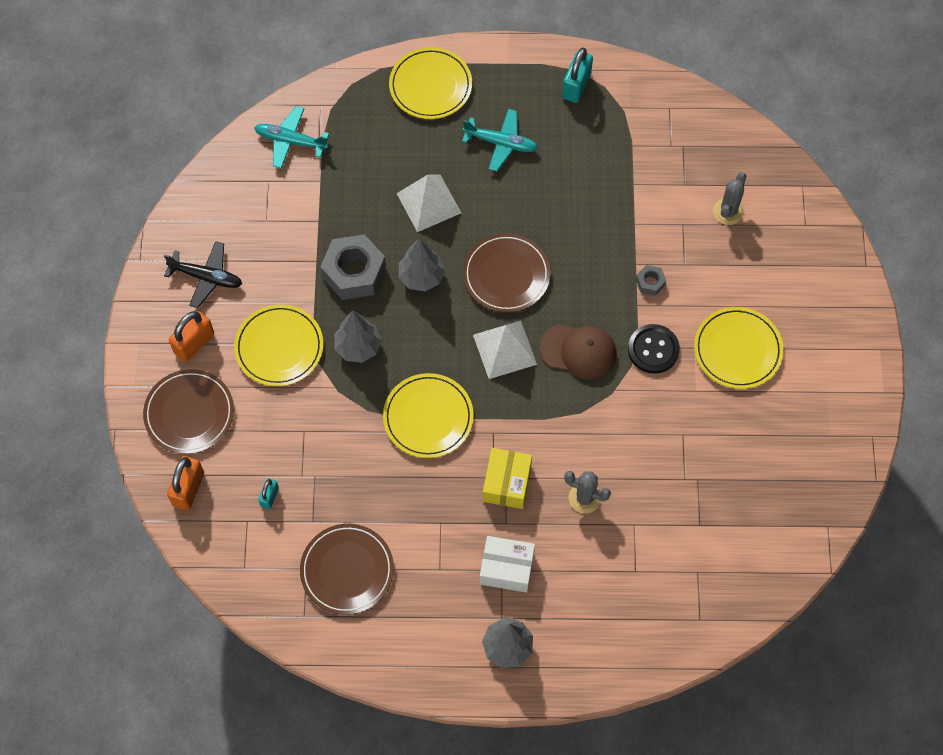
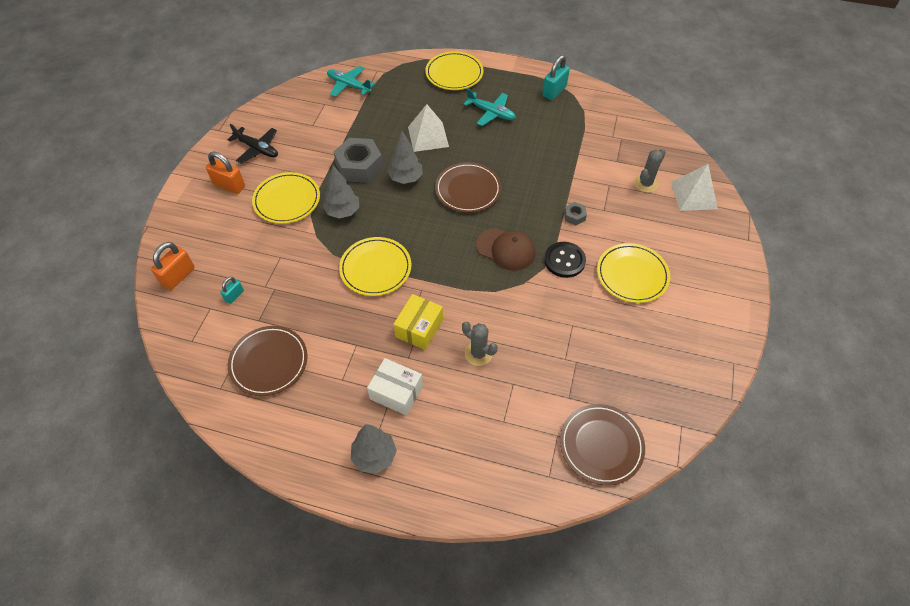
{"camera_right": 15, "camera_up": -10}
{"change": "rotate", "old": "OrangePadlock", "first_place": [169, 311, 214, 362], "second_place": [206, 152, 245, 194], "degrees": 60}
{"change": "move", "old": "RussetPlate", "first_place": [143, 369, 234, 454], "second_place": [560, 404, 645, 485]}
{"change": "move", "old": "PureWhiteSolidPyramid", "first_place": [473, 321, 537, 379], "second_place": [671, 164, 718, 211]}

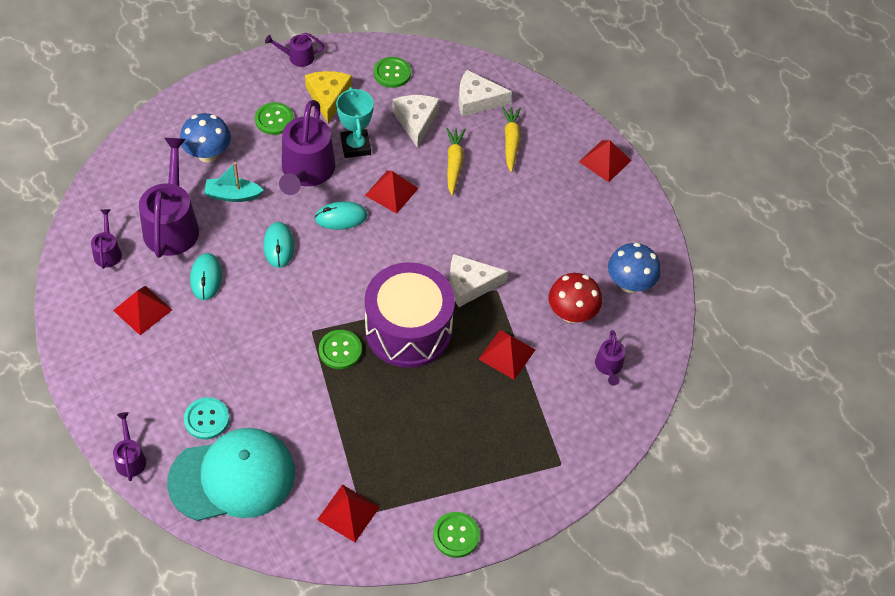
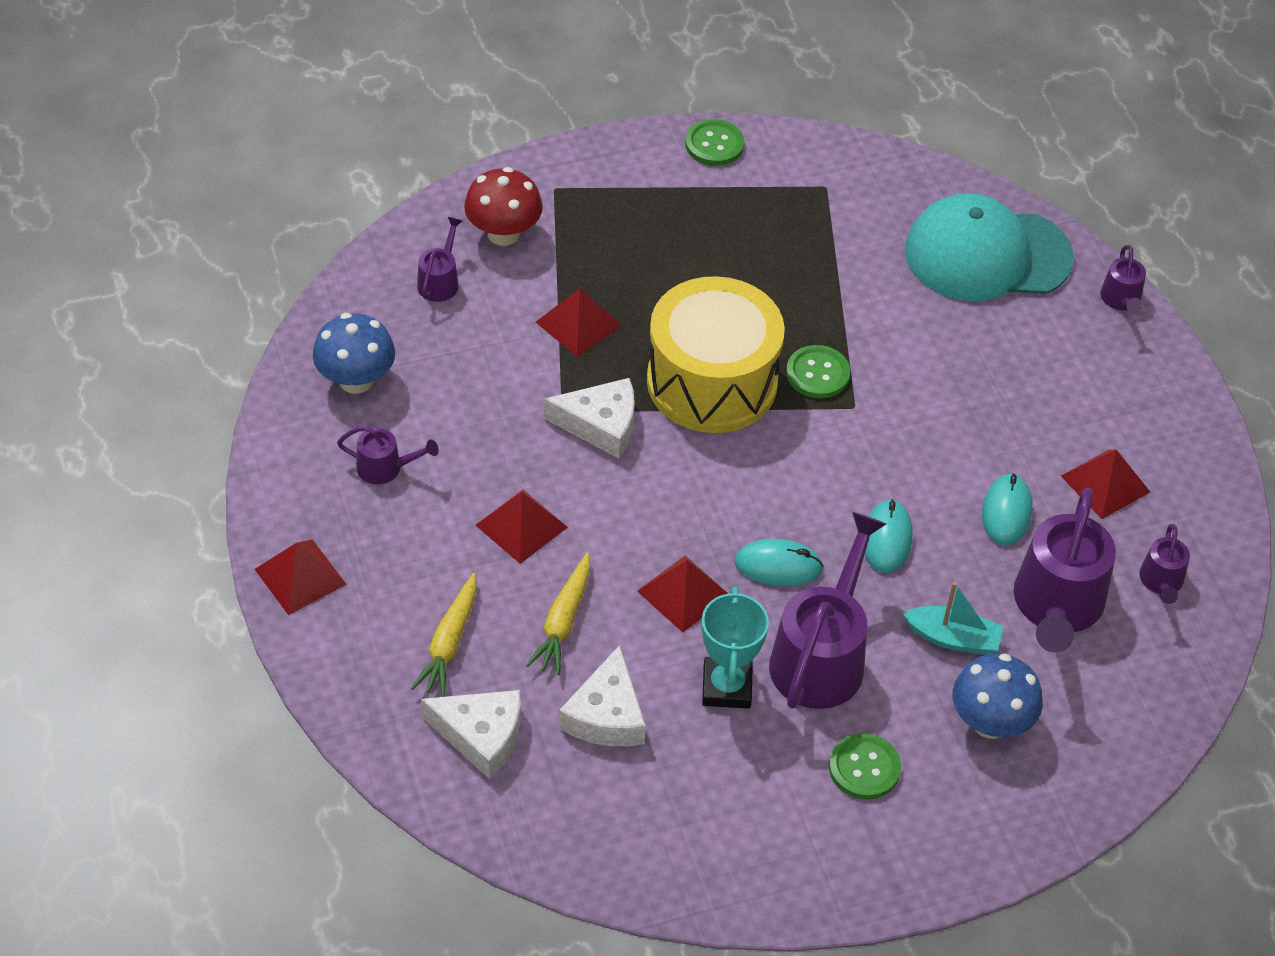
{"camera_right": -165, "camera_up": -5}
{"change": "move", "old": "VioletWateringPot", "first_place": [265, 33, 324, 67], "second_place": [337, 426, 439, 485]}
{"change": "move", "old": "CrimsonMushroom", "first_place": [549, 273, 602, 323], "second_place": [464, 167, 543, 246]}
{"change": "move", "old": "CrimsonSolidPyramid", "first_place": [317, 485, 380, 542], "second_place": [476, 490, 568, 564]}
{"change": "recolor", "old": "VioletToyDrum", "new": "GoldenToyDrum", "first_place": [365, 262, 455, 368], "second_place": [647, 276, 785, 433]}
{"change": "delete", "old": "TurquoiseSewingButton", "first_place": [184, 397, 229, 440]}
{"change": "delete", "old": "GoldenCheeseWedge", "first_place": [305, 71, 352, 123]}
{"change": "delete", "old": "LeafGreenSewingButton", "first_place": [374, 57, 411, 88]}

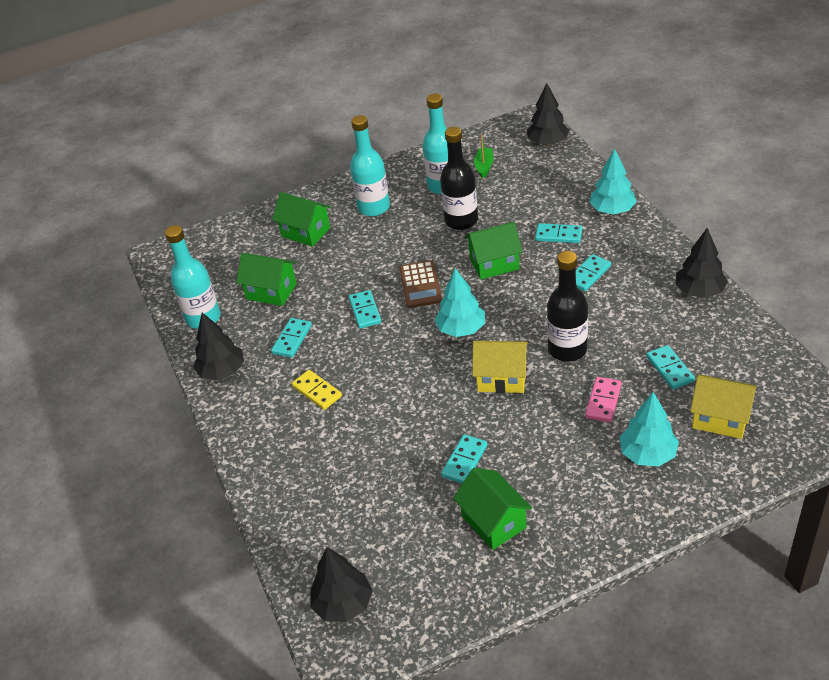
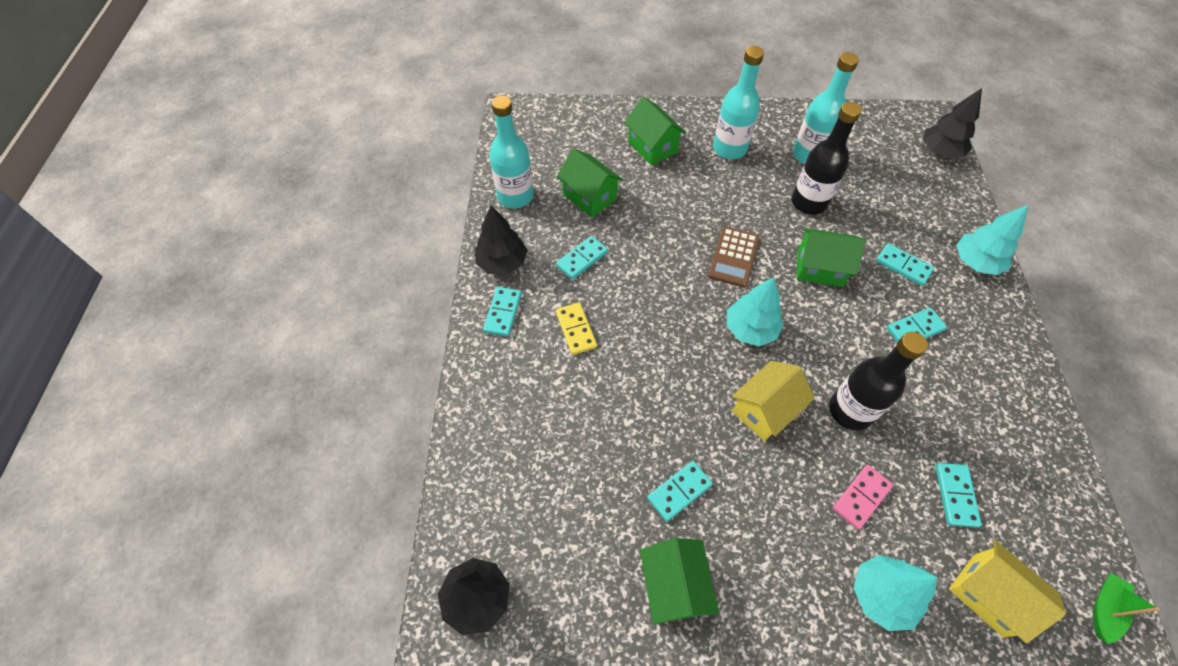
{"camera_right": 20, "camera_up": 15}
{"change": "move", "old": "TurquoiseDomino", "first_place": [349, 290, 381, 329], "second_place": [483, 287, 522, 337]}
{"change": "rotate", "old": "GoldenCottage", "first_place": [472, 341, 528, 393], "second_place": [732, 361, 815, 441], "degrees": -75}
{"change": "move", "old": "LeafGreenBoat", "first_place": [474, 134, 494, 178], "second_place": [1093, 573, 1160, 644]}
{"change": "delete", "old": "JetBlackTree", "first_place": [676, 228, 728, 298]}

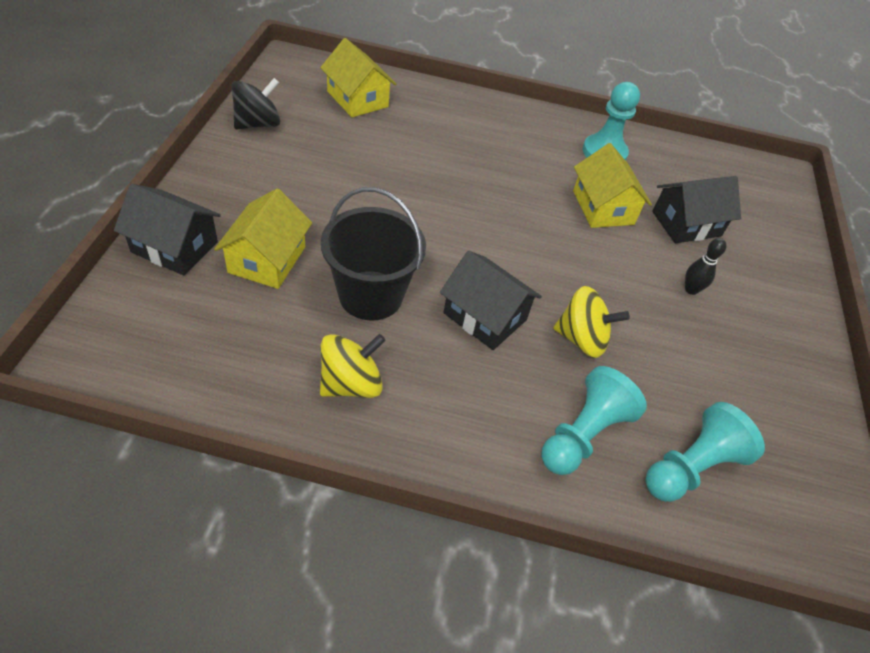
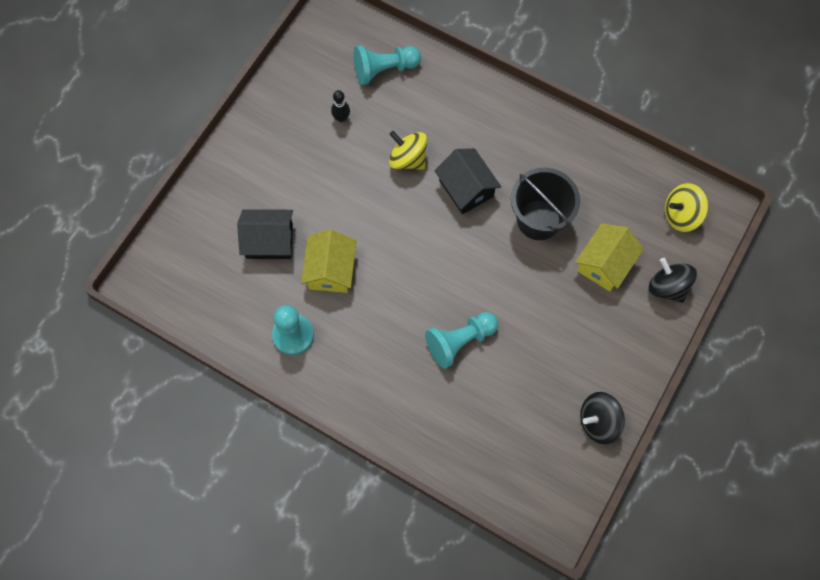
{"camera_right": -155, "camera_up": 20}
{"change": "move", "old": "JetBlackBowlingPin", "first_place": [685, 238, 726, 295], "second_place": [331, 90, 350, 122]}
{"change": "move", "old": "TurquoisePawn", "first_place": [541, 366, 647, 475], "second_place": [425, 312, 498, 369]}
{"change": "replace", "old": "JetBlackCottage", "new": "JetBlackToyTop", "first_place": [114, 184, 221, 276], "second_place": [649, 258, 697, 303]}
{"change": "move", "old": "GoldenToyTop", "first_place": [320, 334, 386, 398], "second_place": [665, 183, 708, 232]}
{"change": "delete", "old": "GoldenCottage", "first_place": [320, 38, 396, 117]}

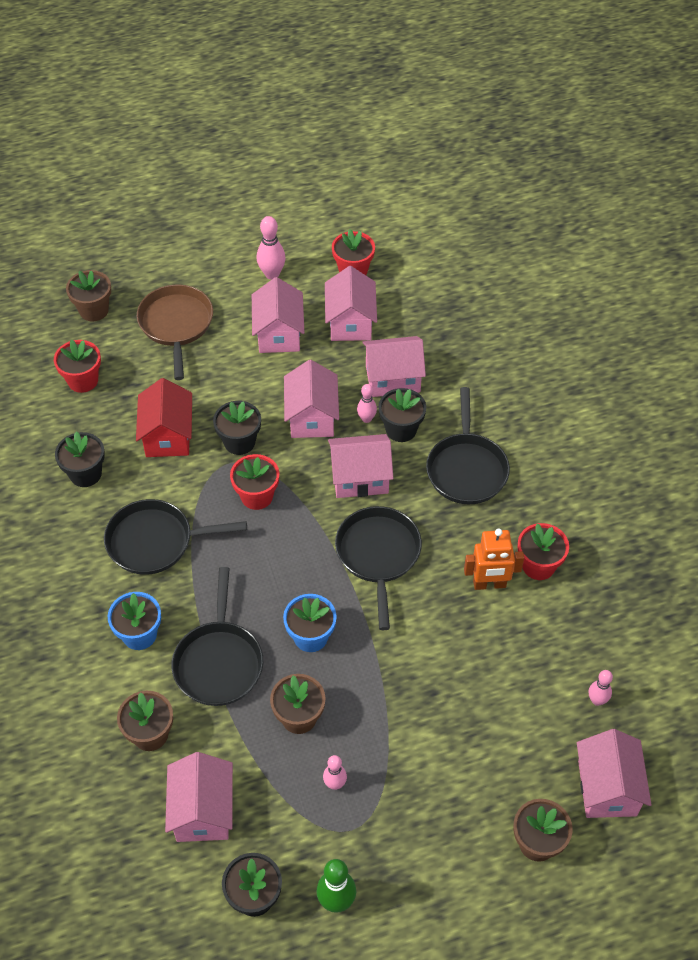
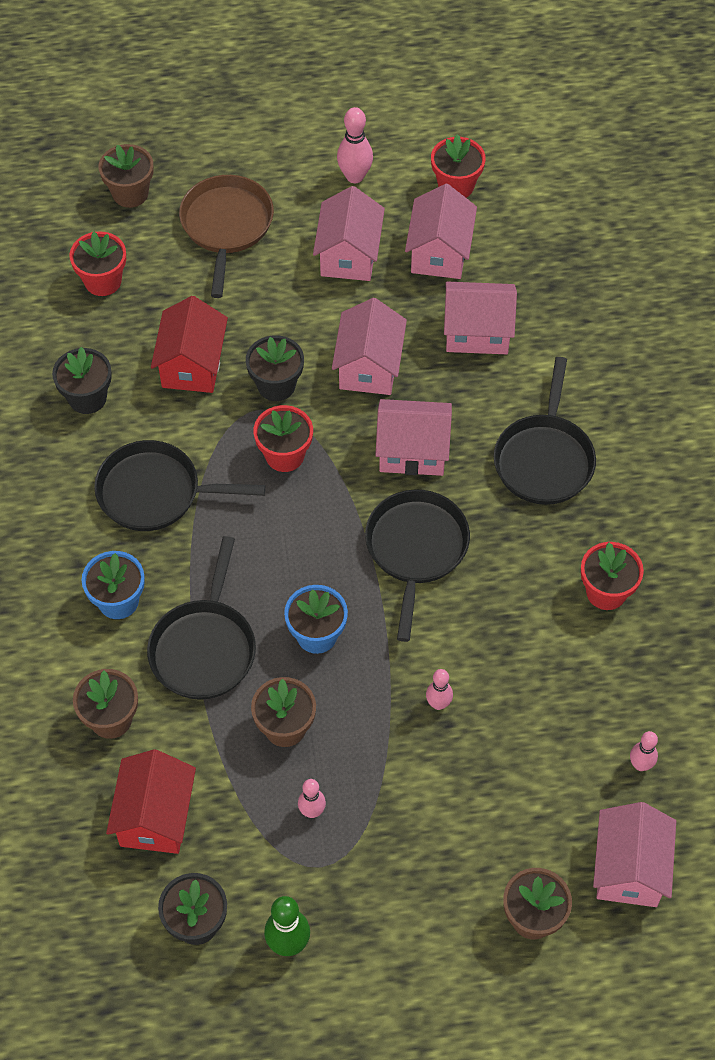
{"camera_right": 10, "camera_up": 5}
{"change": "recolor", "old": "RosePinkCottage", "new": "CrimsonCottage", "first_place": [165, 752, 233, 842], "second_place": [106, 749, 196, 854]}
{"change": "move", "old": "RosePinkBowlingPin", "first_place": [357, 384, 377, 423], "second_place": [426, 669, 453, 710]}
{"change": "delete", "old": "JetBlackFlowerPot", "first_place": [379, 388, 426, 442]}
{"change": "delete", "old": "OrangeRobot", "first_place": [464, 529, 524, 590]}

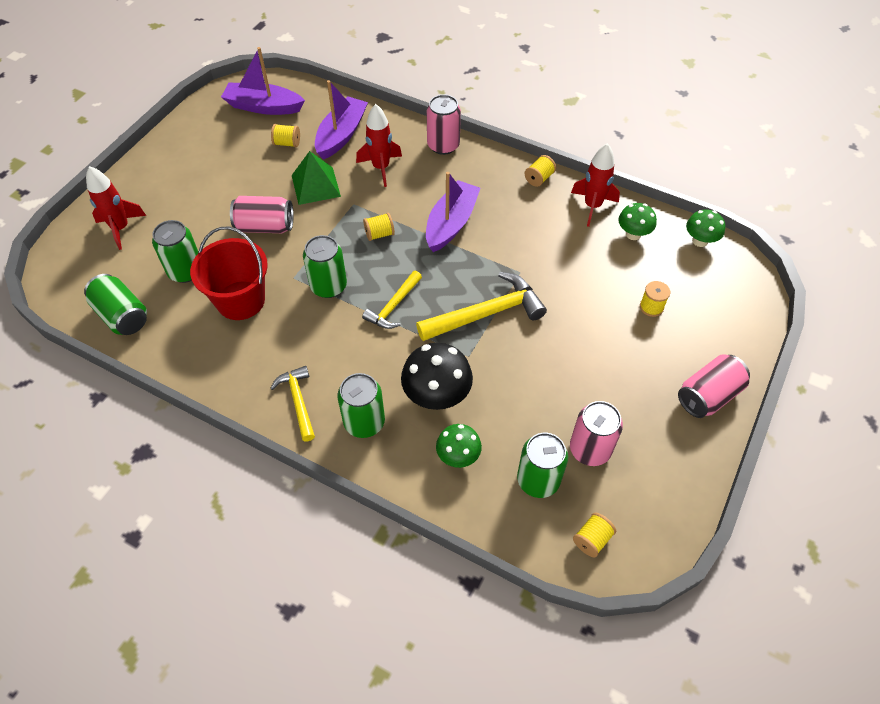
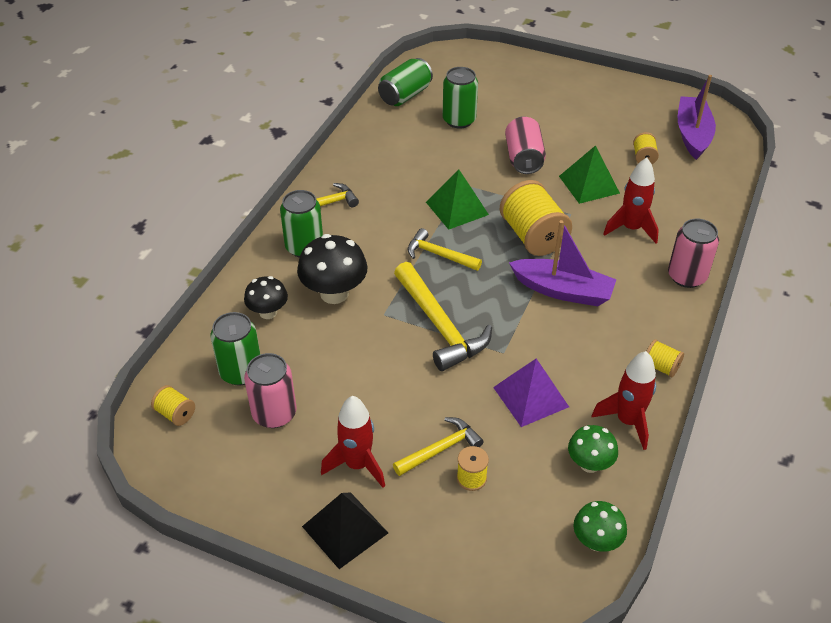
{"camera_right": 85, "camera_up": -10}
{"change": "recolor", "old": "LeafGreenMushroom", "new": "JetBlackMushroom", "first_place": [436, 424, 482, 468], "second_place": [244, 276, 288, 319]}
{"change": "replace", "old": "RosePinkTin", "new": "JetBlackSolidPyramid", "first_place": [678, 354, 750, 418], "second_place": [302, 492, 388, 569]}
{"change": "move", "old": "CrimsonToyRocket", "first_place": [86, 166, 146, 250], "second_place": [321, 396, 385, 488]}
{"change": "insert", "new": "GoldenHammer", "second_place": [393, 417, 484, 476]}
{"change": "replace", "old": "LeafGreenTin", "new": "LeafGreenSolidPyramid", "first_place": [303, 235, 347, 298], "second_place": [426, 169, 489, 230]}
{"change": "insert", "new": "VioletSolidPyramid", "second_place": [493, 358, 569, 427]}
{"change": "resize", "old": "GoldenReelOfThread", "first_place": [363, 213, 395, 241], "second_place": [500, 180, 572, 256], "factor": 2.09}
{"change": "delete", "old": "CrimsonPail", "first_place": [190, 226, 268, 320]}
{"change": "delete", "old": "VioletBoat", "first_place": [315, 80, 368, 160]}

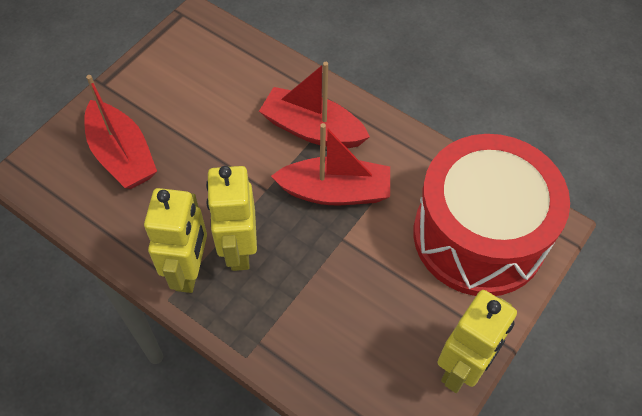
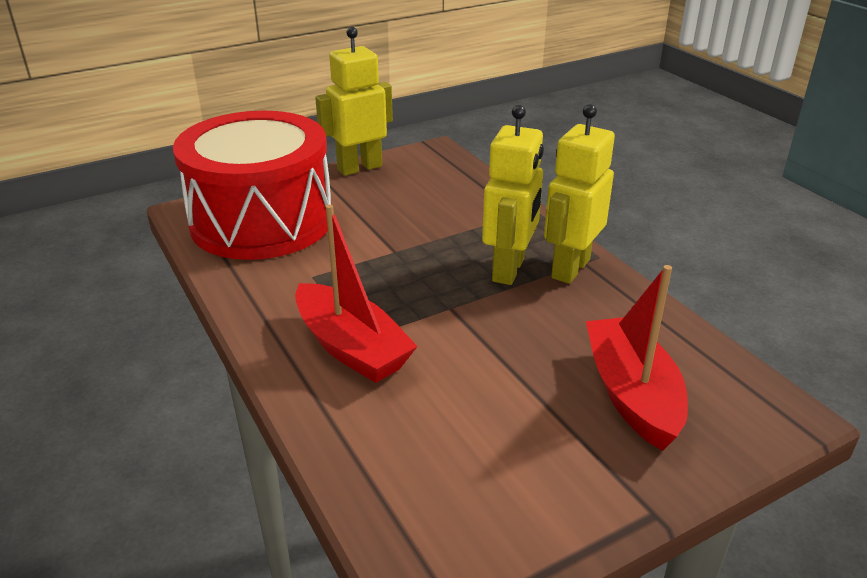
{"camera_right": -155, "camera_up": -25}
{"change": "delete", "old": "CrimsonBoat", "first_place": [271, 123, 390, 205]}

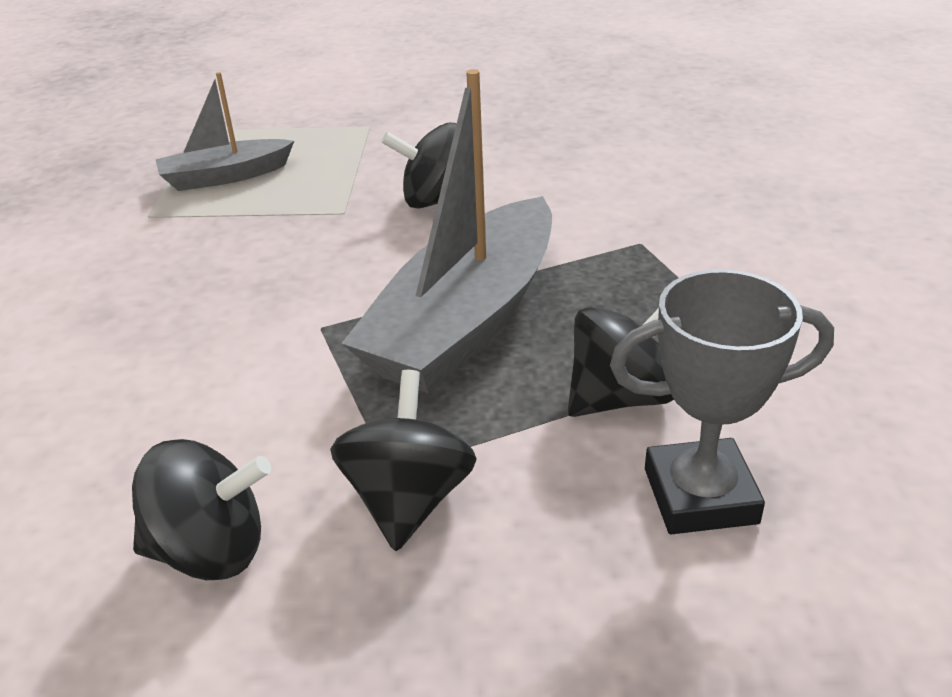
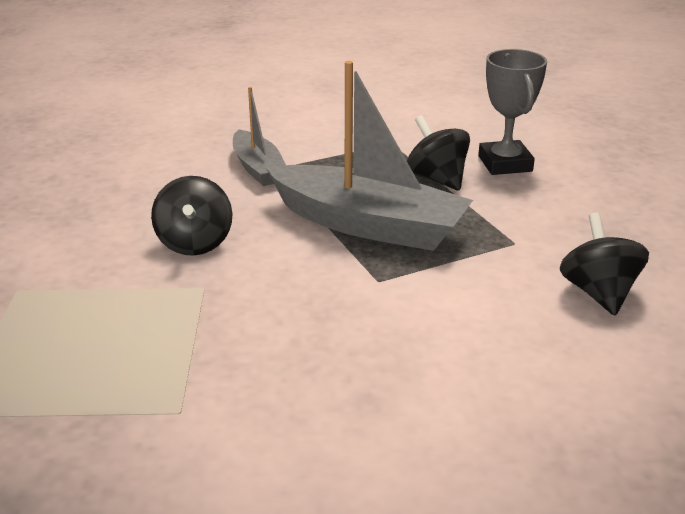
{"camera_right": -95, "camera_up": -5}
{"change": "move", "old": "GreyBoat", "first_place": [156, 72, 294, 191], "second_place": [233, 87, 286, 186]}
{"change": "delete", "old": "JetBlackToyTop", "first_place": [330, 370, 477, 551]}

